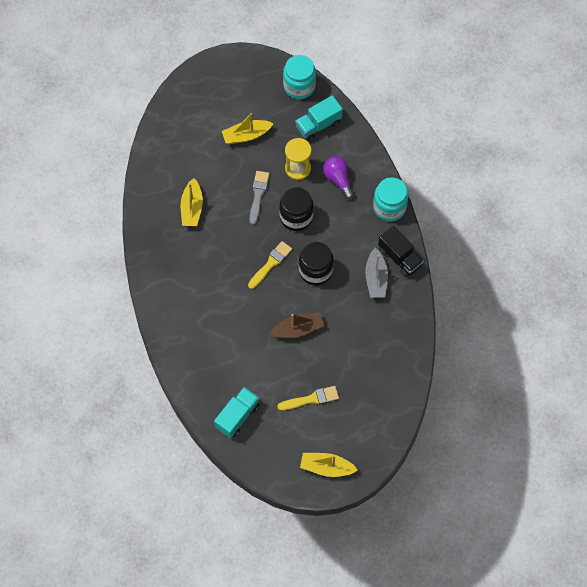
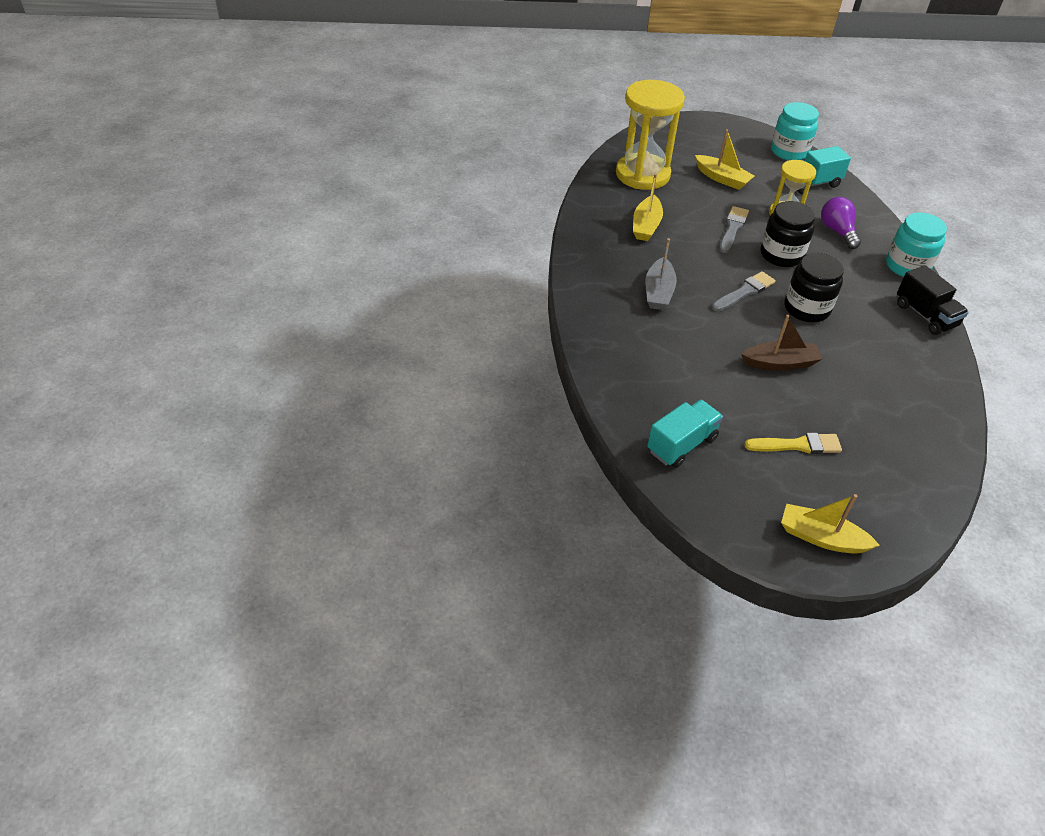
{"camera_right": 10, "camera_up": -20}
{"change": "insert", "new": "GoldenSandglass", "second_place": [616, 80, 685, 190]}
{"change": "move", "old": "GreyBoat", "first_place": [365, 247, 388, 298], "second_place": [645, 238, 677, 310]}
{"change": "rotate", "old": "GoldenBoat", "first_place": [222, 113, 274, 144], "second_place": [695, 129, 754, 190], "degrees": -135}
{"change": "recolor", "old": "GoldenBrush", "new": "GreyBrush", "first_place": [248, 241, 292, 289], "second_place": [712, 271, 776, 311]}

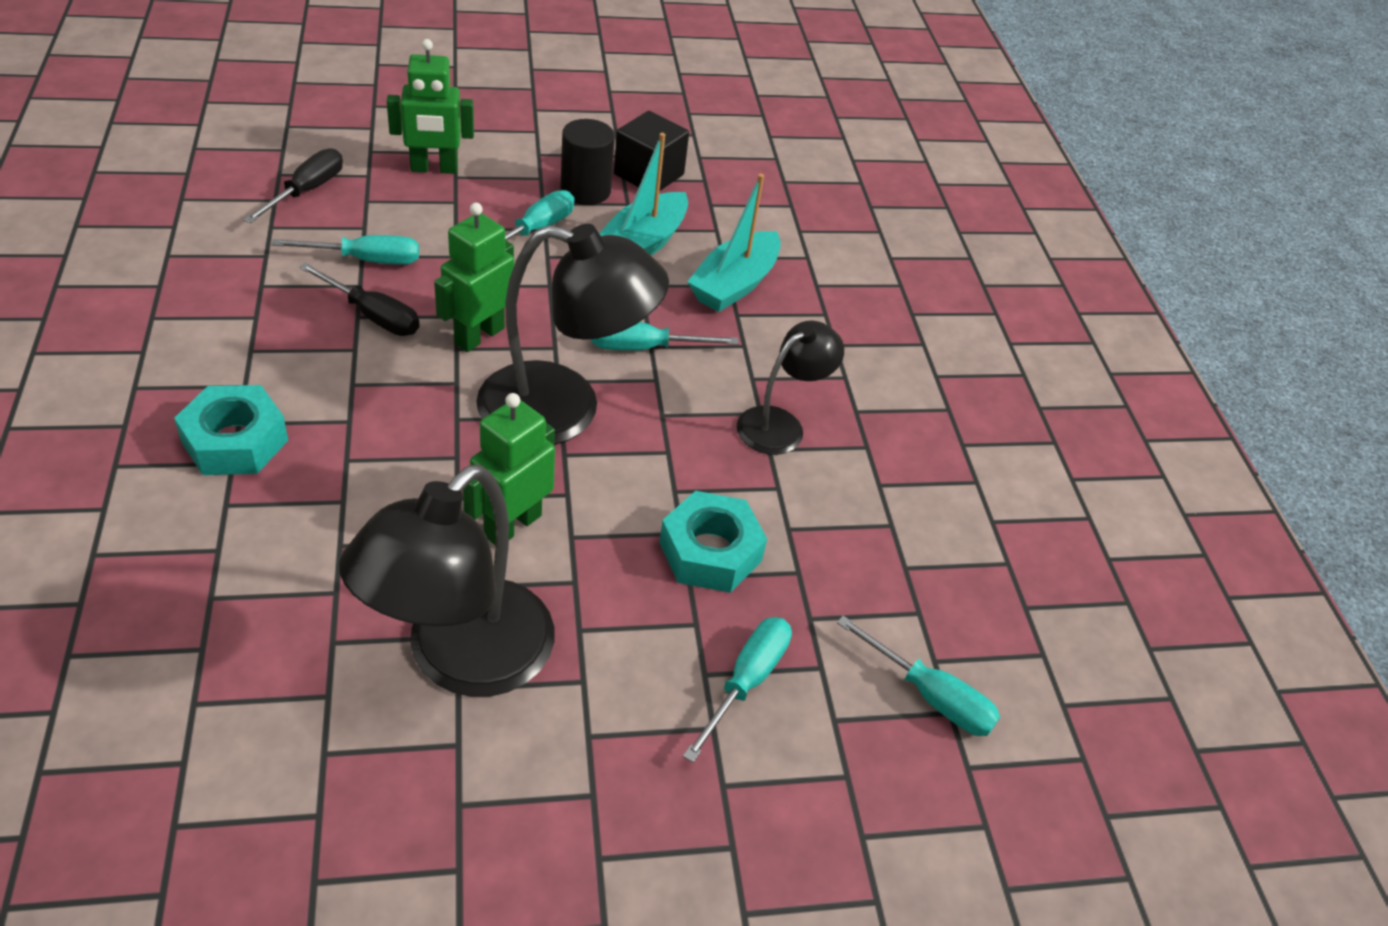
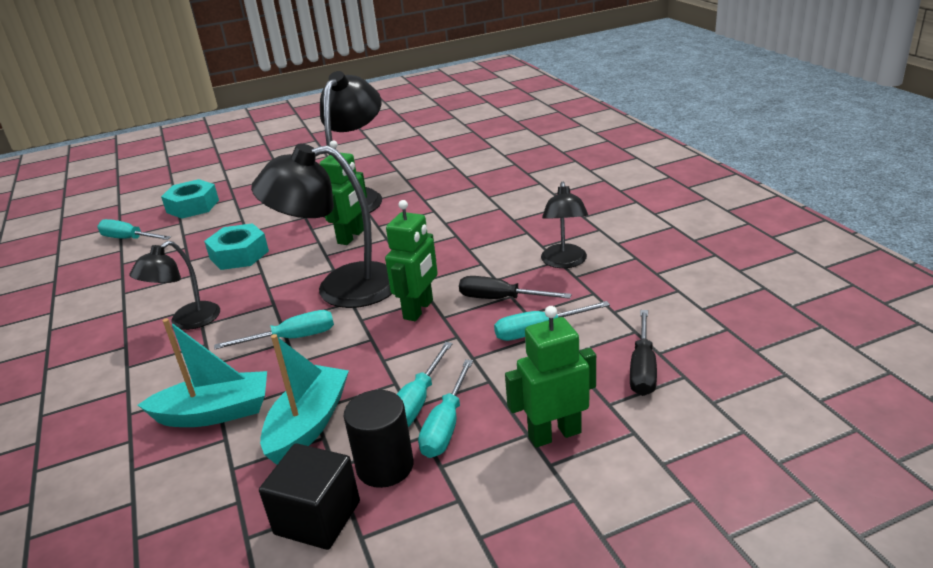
{"camera_right": 175, "camera_up": -15}
{"change": "rotate", "old": "TurquoiseBoat", "first_place": [688, 174, 781, 312], "second_place": [138, 318, 267, 427], "degrees": 60}
{"change": "move", "old": "TurquoiseHexNut", "first_place": [174, 385, 288, 475], "second_place": [161, 179, 219, 219]}
{"change": "move", "old": "TurquoiseHandScrewdriver", "first_place": [683, 617, 792, 763], "second_place": [418, 359, 473, 458]}
{"change": "insert", "new": "JetBlackDeskLamp", "second_place": [541, 182, 588, 268]}

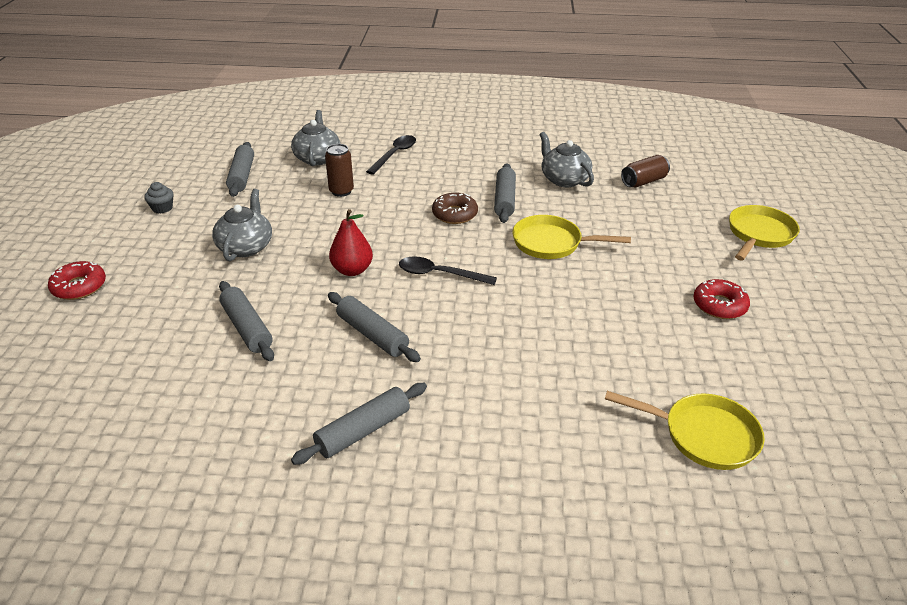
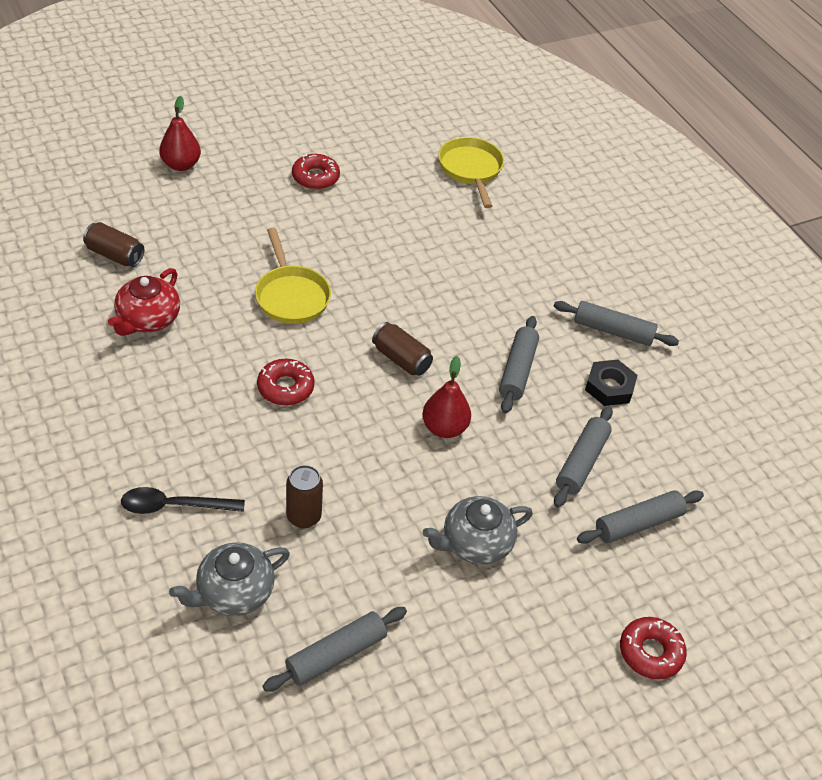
{"camera_right": -125, "camera_up": 10}
{"change": "recolor", "old": "GreyChinaTeapot", "new": "CrimsonChinaTeapot", "first_place": [540, 132, 594, 187], "second_place": [108, 268, 180, 336]}
{"change": "replace", "old": "GoldenPan", "new": "CrimsonPear", "first_place": [729, 205, 800, 261], "second_place": [159, 96, 201, 171]}
{"change": "recolor", "old": "RussetDoughnut", "new": "CrimsonDoughnut", "first_place": [432, 193, 478, 224], "second_place": [257, 359, 315, 406]}
{"change": "replace", "old": "JetBlackTeaspoon", "new": "RussetTin", "first_place": [399, 256, 497, 285], "second_place": [372, 322, 433, 376]}
{"change": "move", "old": "GreyPastryRoller", "first_place": [494, 163, 516, 223], "second_place": [577, 490, 704, 544]}
{"change": "insert", "new": "JetBlackHexNut", "second_place": [585, 360, 638, 406]}
{"change": "delete", "old": "GreyCupcake", "first_place": [144, 182, 173, 214]}

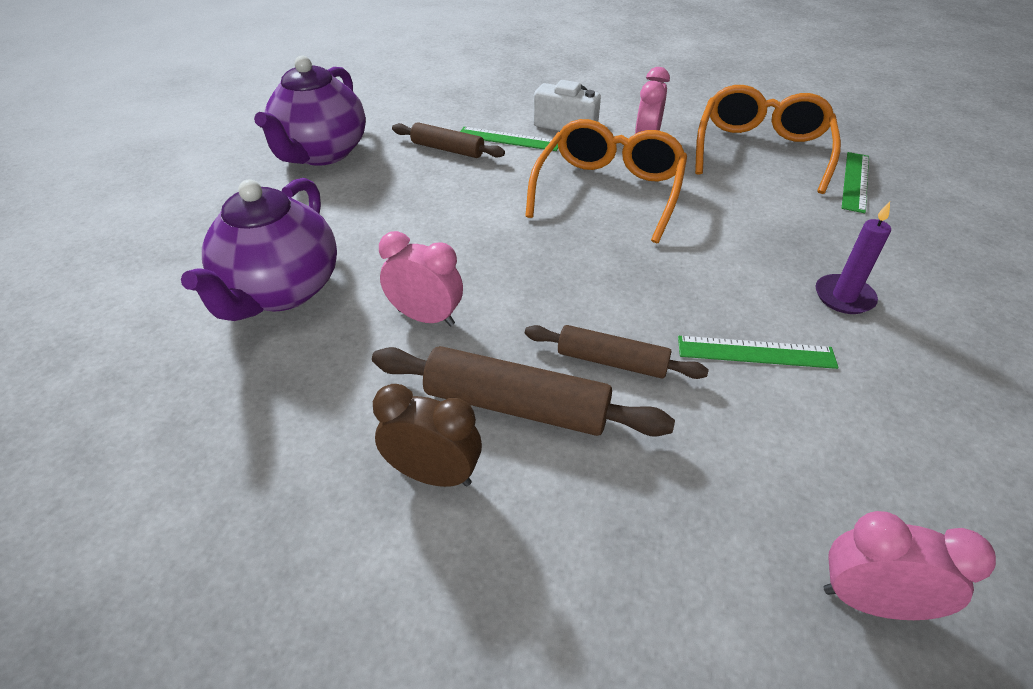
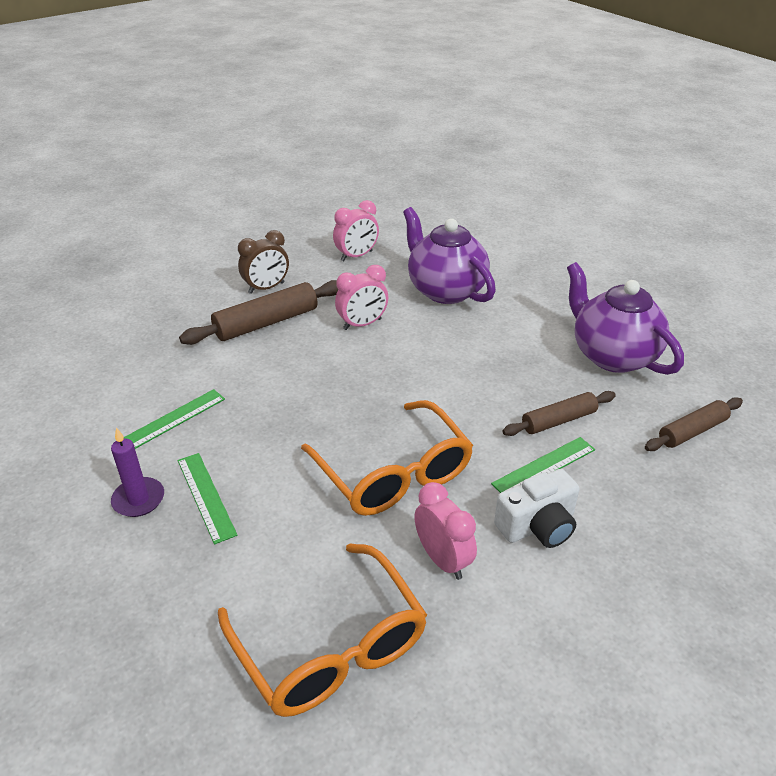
{"camera_right": 130, "camera_up": -5}
{"change": "move", "old": "LeafGreenMeasuringStick", "first_place": [842, 152, 869, 213], "second_place": [178, 453, 238, 544]}
{"change": "move", "old": "RosePinkClock", "first_place": [824, 511, 996, 620], "second_place": [333, 200, 379, 261]}
{"change": "move", "old": "RussetPastryRoller", "first_place": [525, 325, 709, 379], "second_place": [645, 397, 743, 451]}

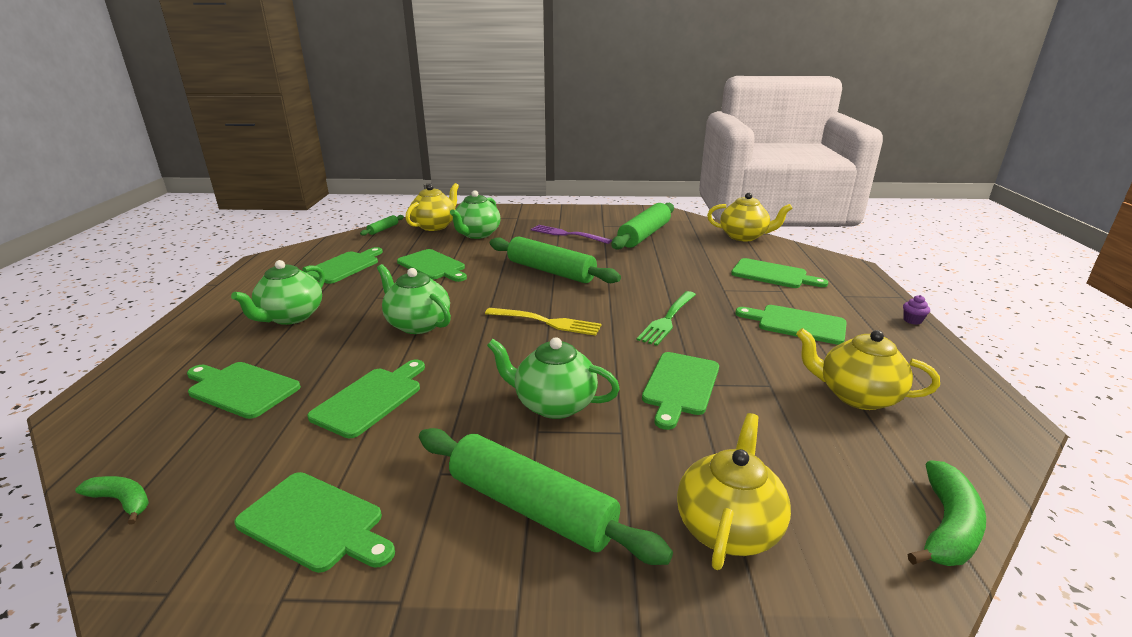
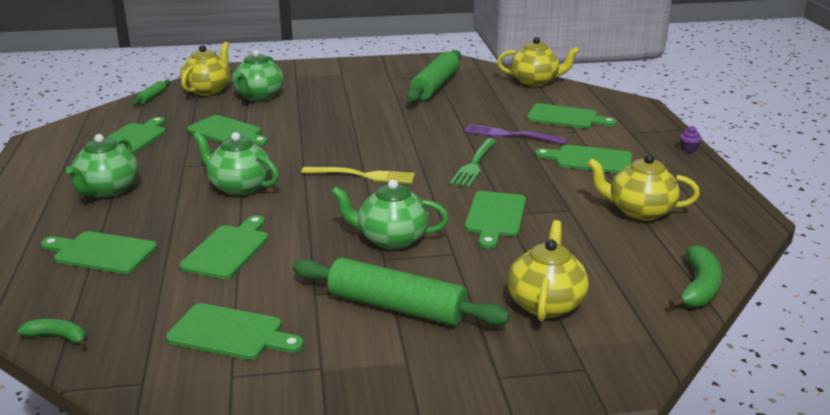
{"camera_right": -10, "camera_up": 0}
{"change": "move", "old": "VioletTableFork", "first_place": [531, 225, 612, 244], "second_place": [464, 124, 568, 144]}
{"change": "delete", "old": "LeafGreenPastryRoller", "first_place": [490, 236, 621, 283]}

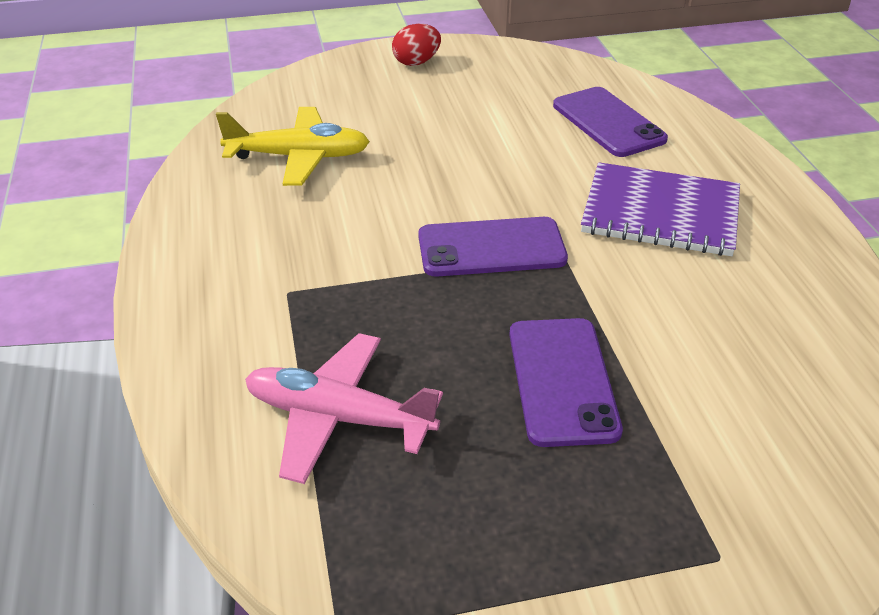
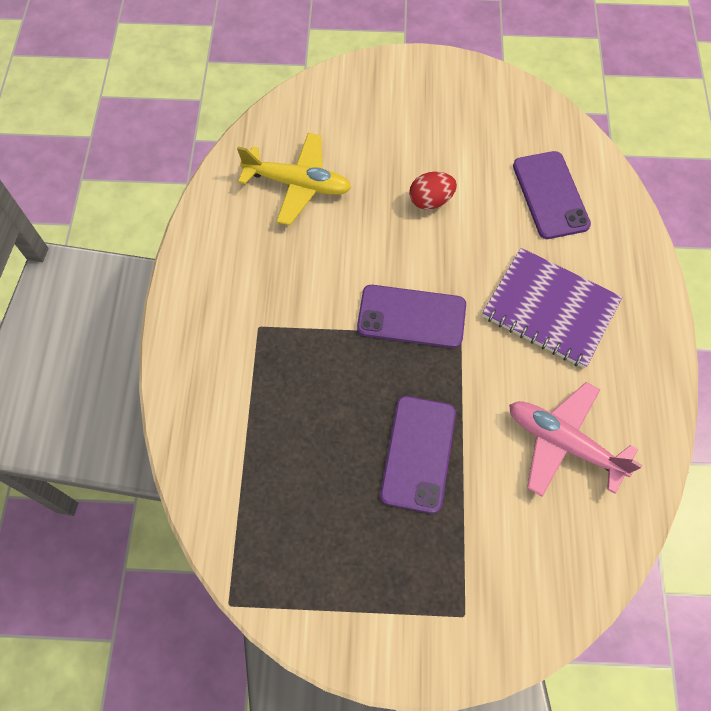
{"camera_right": 15, "camera_up": 25}
{"change": "move", "old": "CrimsonToyEgg", "first_place": [392, 24, 441, 66], "second_place": [409, 172, 457, 210]}
{"change": "move", "old": "RosePinkAeroplane", "first_place": [245, 333, 443, 484], "second_place": [509, 382, 642, 497]}

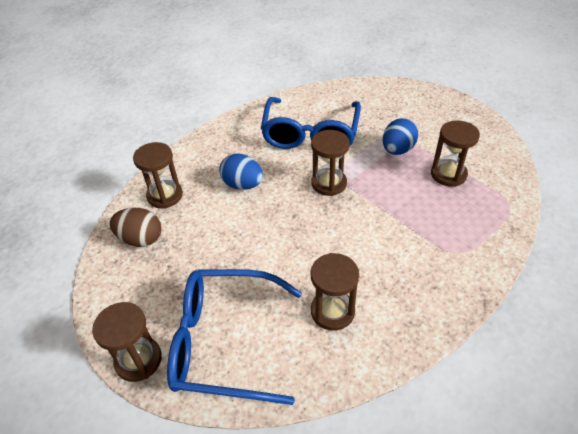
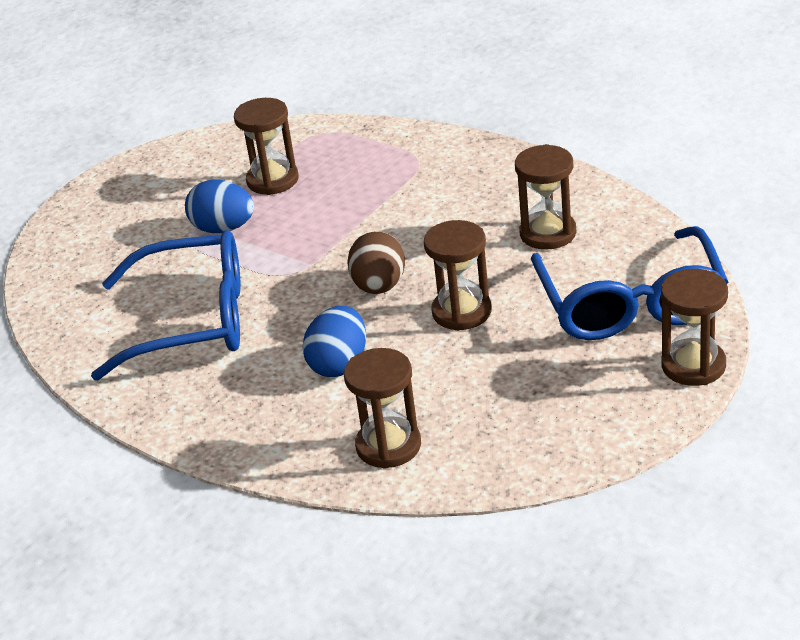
{"camera_right": -100, "camera_up": -10}
{"change": "move", "old": "RussetToyEgg", "first_place": [110, 208, 161, 247], "second_place": [347, 231, 405, 294]}
{"change": "move", "old": "RussetSandglass", "first_place": [311, 130, 350, 196], "second_place": [424, 220, 492, 331]}

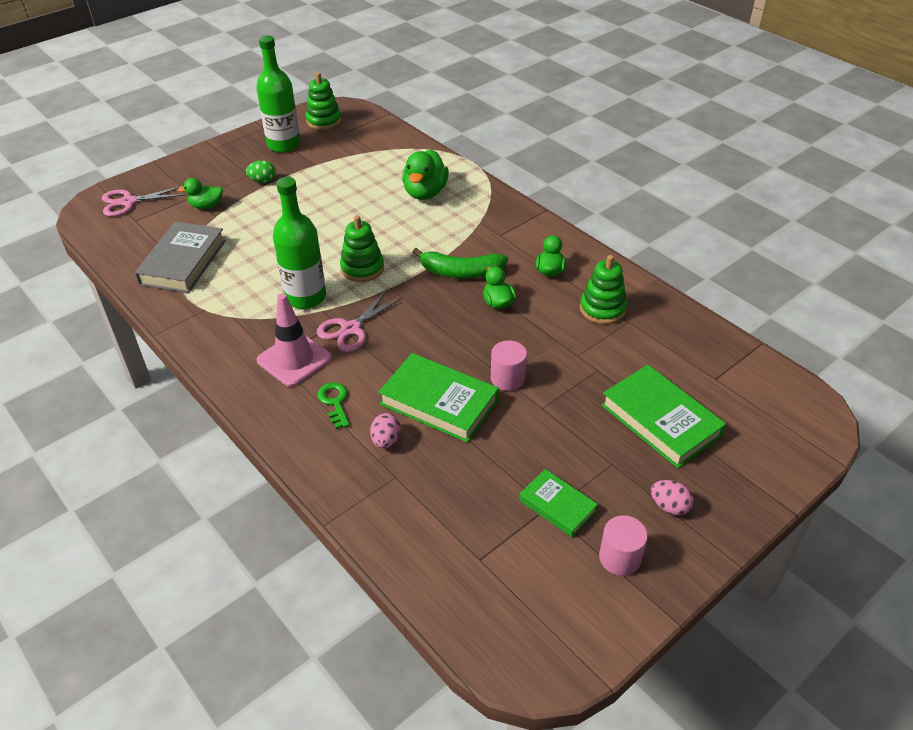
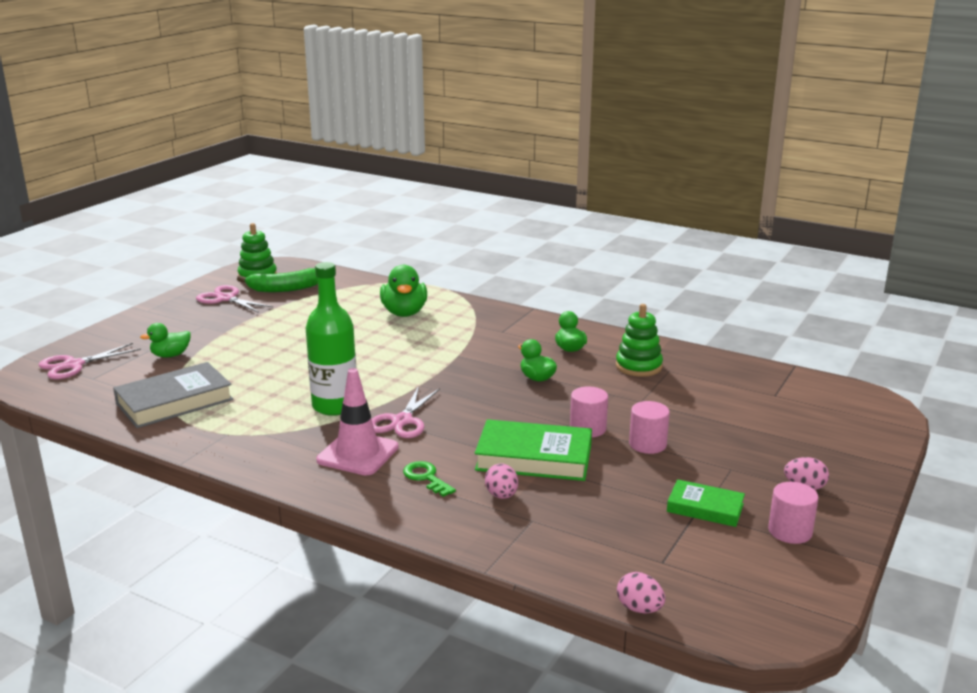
{"camera_right": -20, "camera_up": -20}
{"change": "rotate", "old": "GreyHardback", "first_place": [135, 221, 226, 293], "second_place": [113, 362, 233, 428], "degrees": 60}
{"change": "replace", "old": "LeafGreenFlask", "new": "RosePinkPairOfScissors", "first_place": [256, 36, 301, 153], "second_place": [196, 285, 273, 313]}
{"change": "move", "old": "LeafGreenBananaFruit", "first_place": [413, 248, 508, 278], "second_place": [237, 268, 318, 292]}
{"change": "insert", "new": "RosePinkToyEgg", "second_place": [617, 572, 665, 613]}
{"change": "insert", "new": "RosePinkCylinder", "second_place": [629, 401, 670, 454]}
{"change": "delete", "old": "LeafGreenToyEgg", "first_place": [246, 160, 276, 183]}
{"change": "delete", "old": "LeafGreenRingStacker", "first_place": [340, 215, 384, 282]}
{"change": "delete", "old": "LeafGreenHardback", "first_place": [601, 365, 726, 468]}

